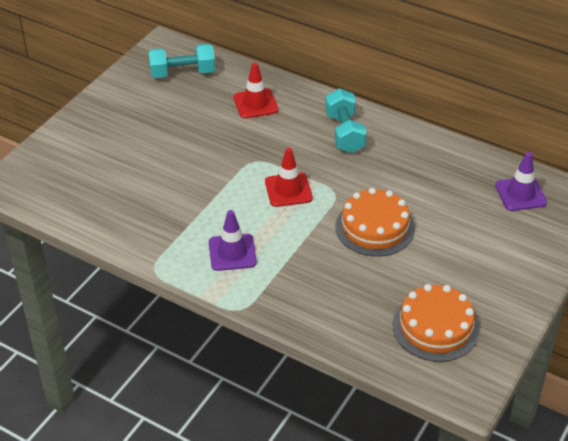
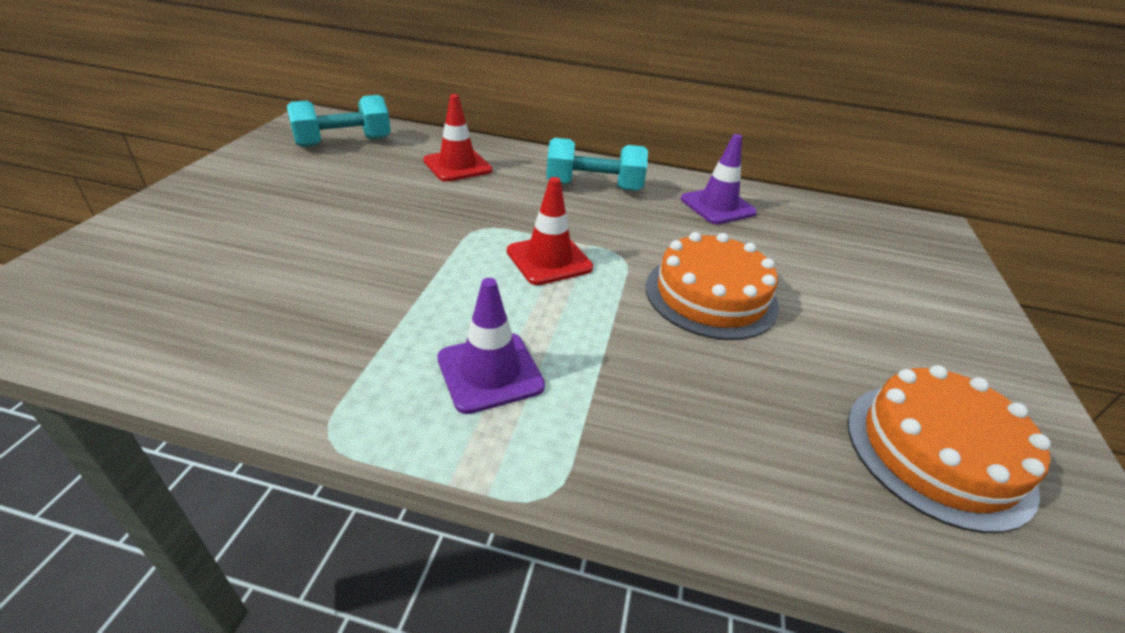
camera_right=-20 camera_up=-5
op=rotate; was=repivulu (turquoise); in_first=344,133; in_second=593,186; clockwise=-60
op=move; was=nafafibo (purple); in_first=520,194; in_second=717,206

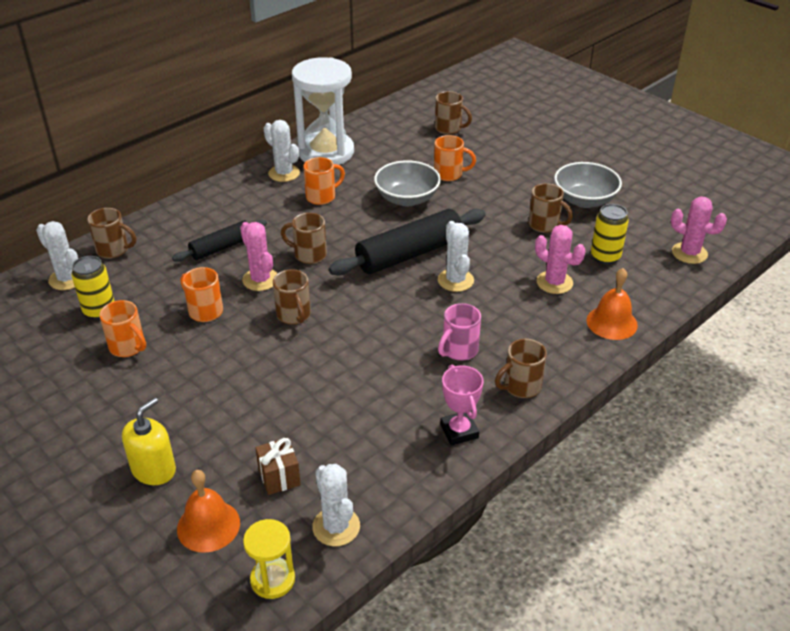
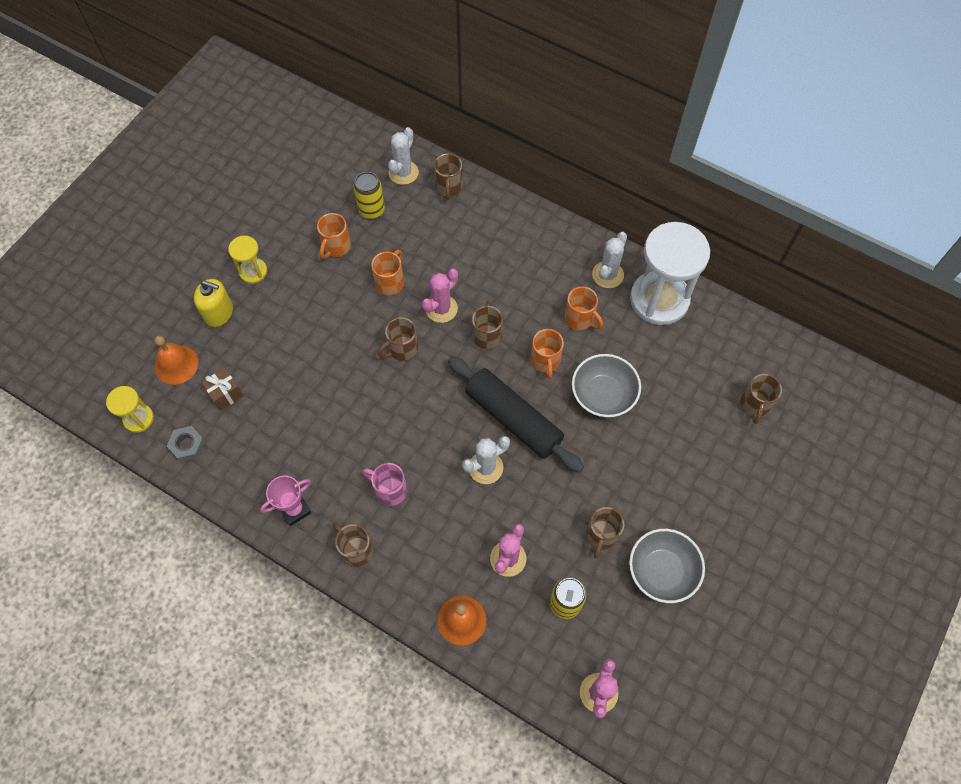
camera_right=75 camera_up=25
op=delete; was=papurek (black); in_first=221,247
op=replace; was=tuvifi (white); now=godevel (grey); in_first=336,527; in_second=187,445
op=move; was=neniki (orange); in_first=449,174; in_second=545,361
op=insert; now=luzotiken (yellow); in_second=253,272

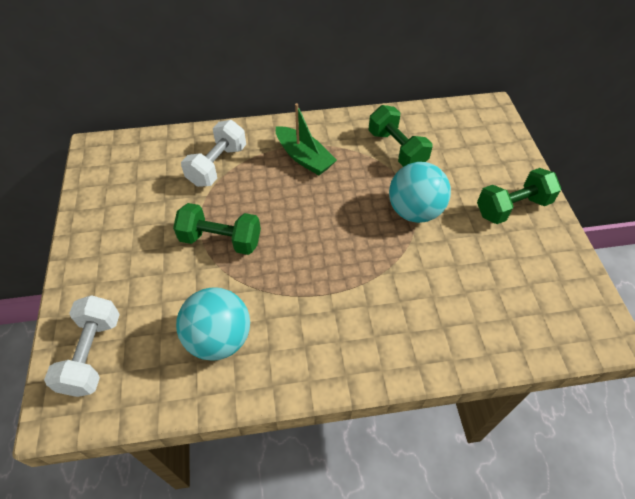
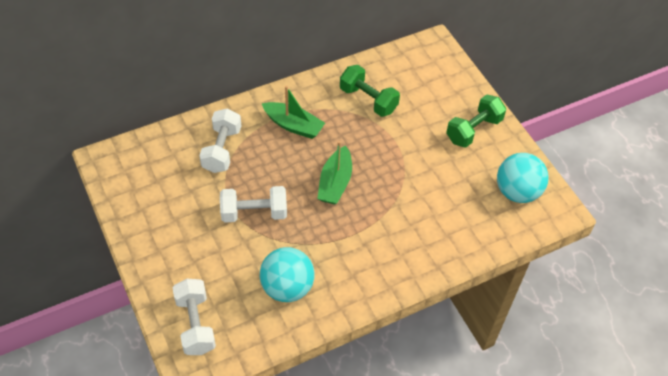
camera_right=-20 camera_up=0
op=recolor; was=repivulu (green); now=repivulu (white); in_first=221,240; in_second=254,213
op=move; was=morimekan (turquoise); in_first=414,211; in_second=517,192
op=insert; now=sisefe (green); in_second=335,182

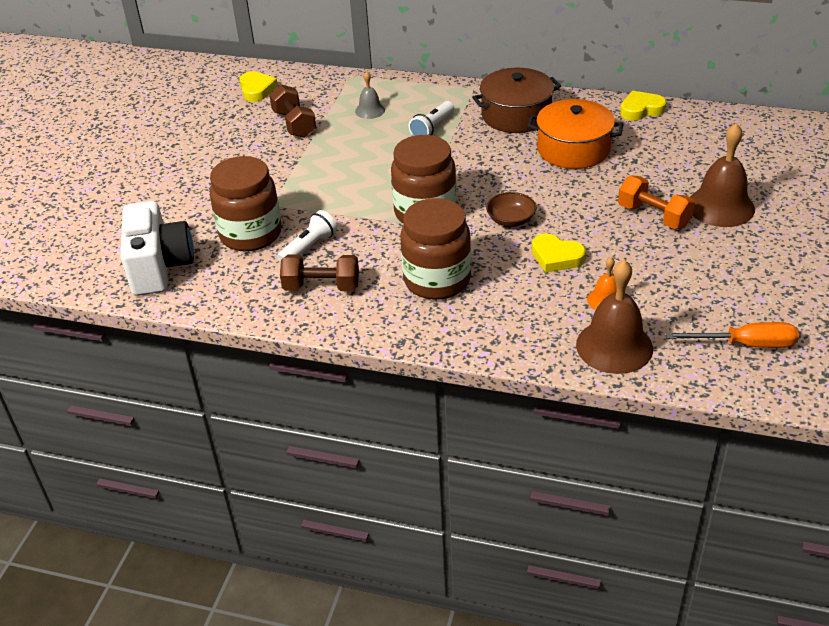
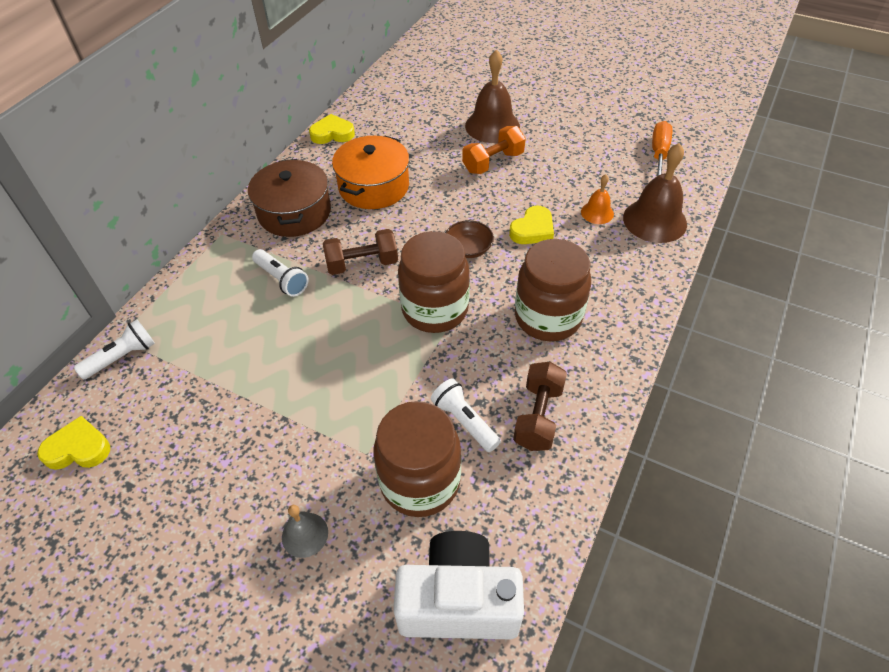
camera_right=-80 camera_up=10
op=move; was=repivulu (brown); in_first=294,124; in_second=362,264
op=move; was=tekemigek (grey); in_first=370,110; in_second=305,534
op=rotate; was=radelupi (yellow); in_first=641,109; in_second=332,133; clockwise=90
op=insert; now=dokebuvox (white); in_second=122,357

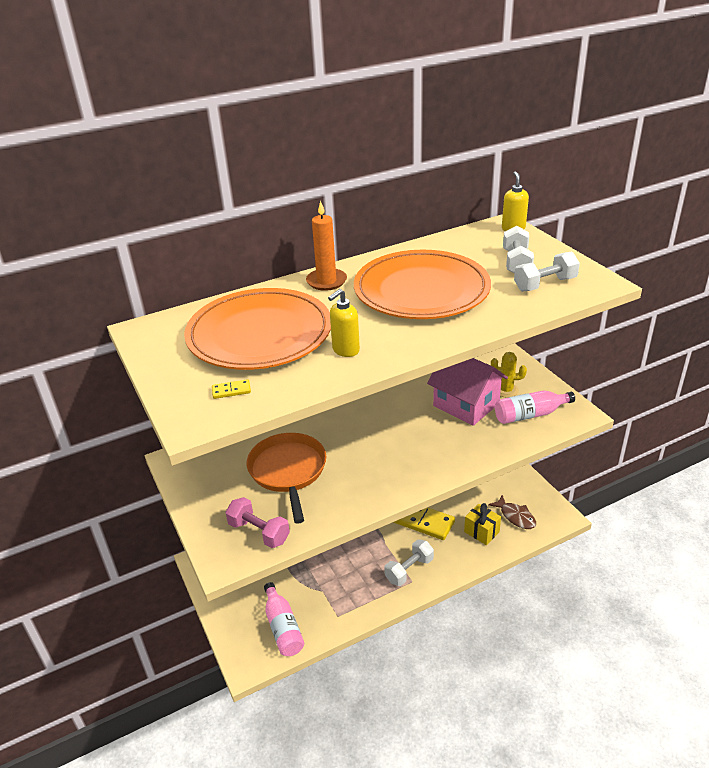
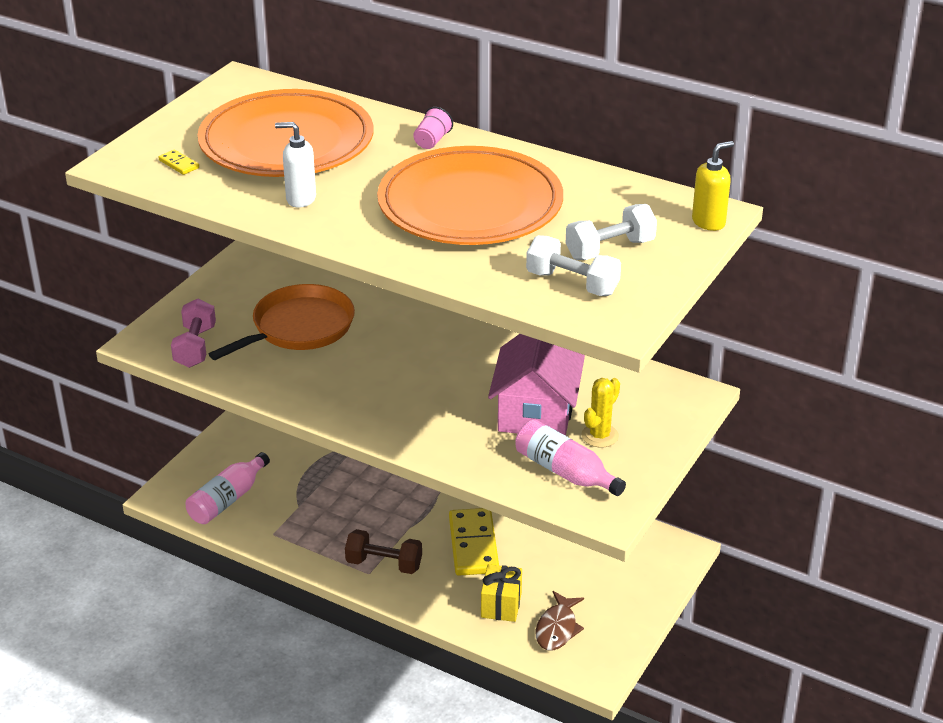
camera_right=55 camera_up=0
op=replace; was=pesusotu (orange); now=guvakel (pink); in_first=326,281; in_second=432,141
op=recolor; was=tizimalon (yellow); now=tizimalon (white); in_first=345,350; in_second=300,199
op=recolor; was=repivulu (white); now=repivulu (brown); in_first=409,570; in_second=384,564
op=rotate; was=tuvifi (yellow); in_first=506,390; in_second=600,436; clockwise=60

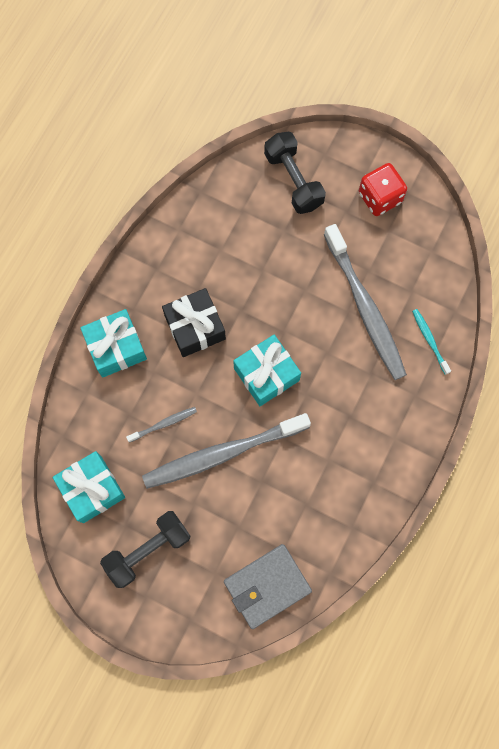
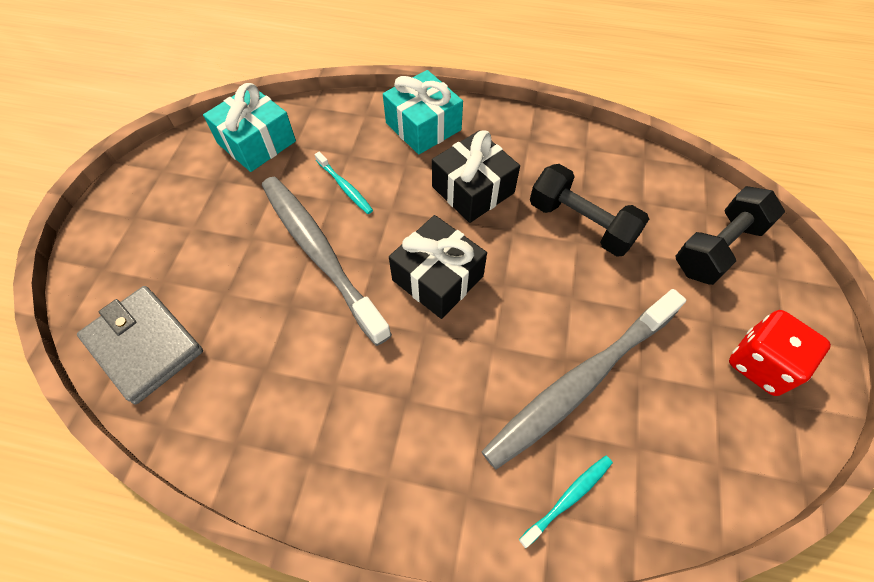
camera_right=75 camera_up=-15
op=move; was=repivulu (black); in_first=148,550; in_second=581,223
op=recolor; was=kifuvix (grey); now=kifuvix (turquoise); in_first=163,424; in_second=345,187
op=recolor; was=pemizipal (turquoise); now=pemizipal (black); in_first=266,374; in_second=437,278

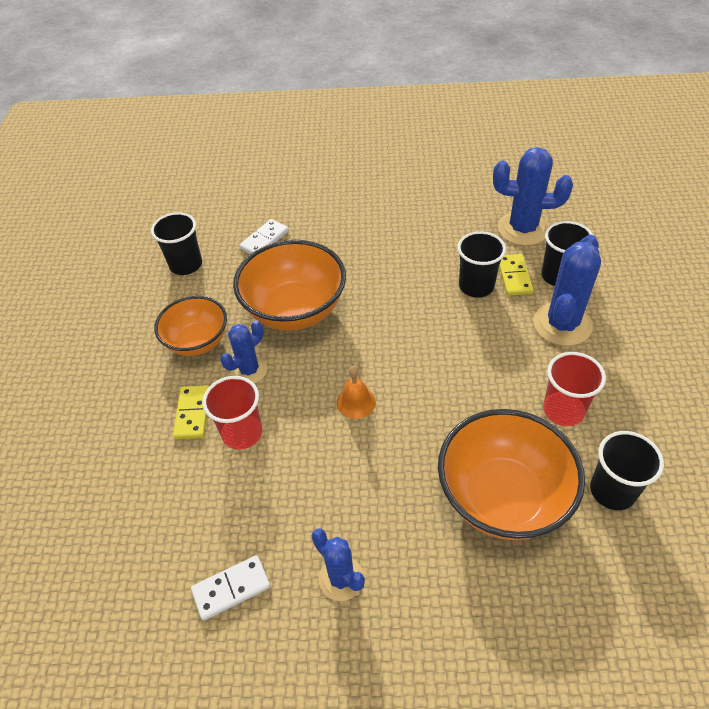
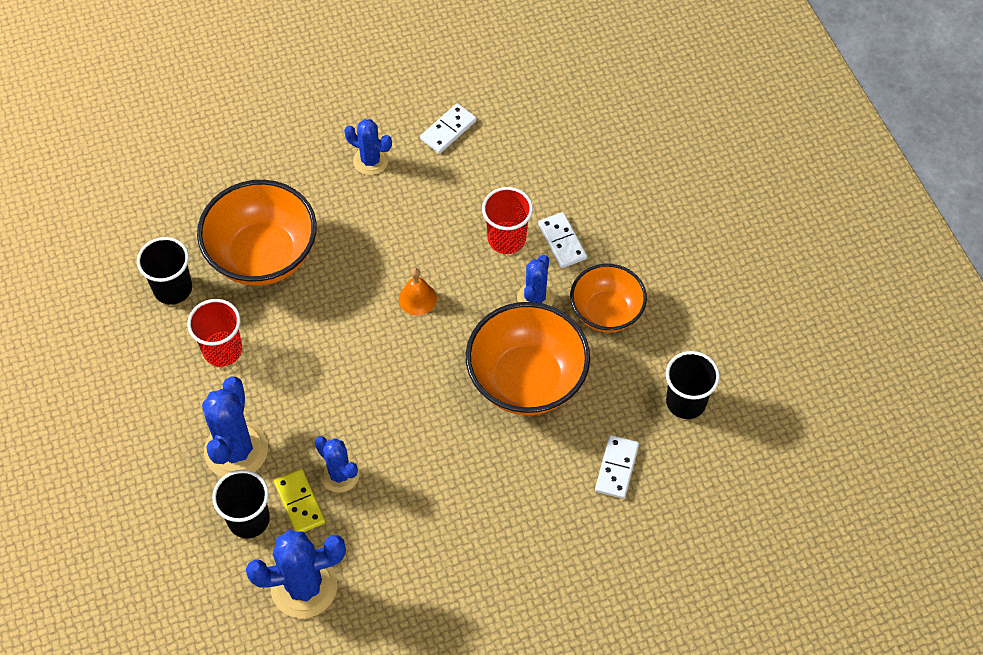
camera_right=155 camera_up=10
op=recolor; was=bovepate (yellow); now=bovepate (white); in_first=193,413; in_second=562,242
op=replace; was=guvakel (black); now=tuvifi (blue); in_first=476,286; in_second=339,474

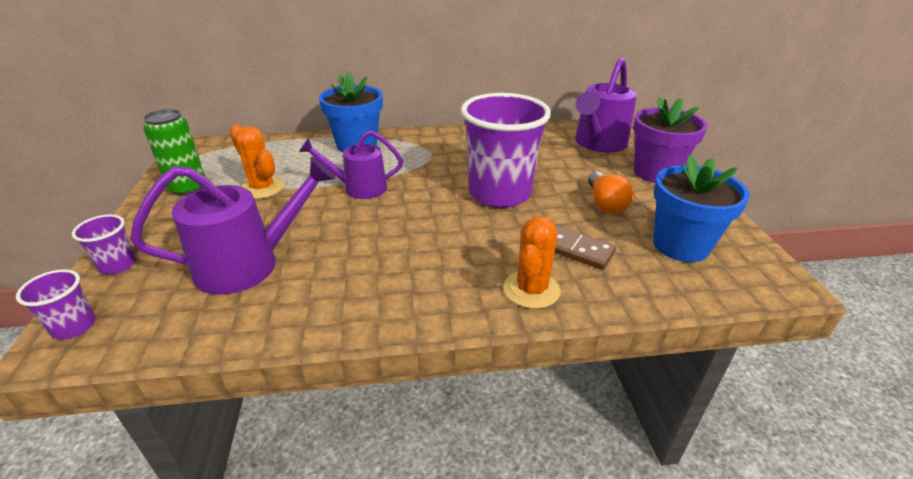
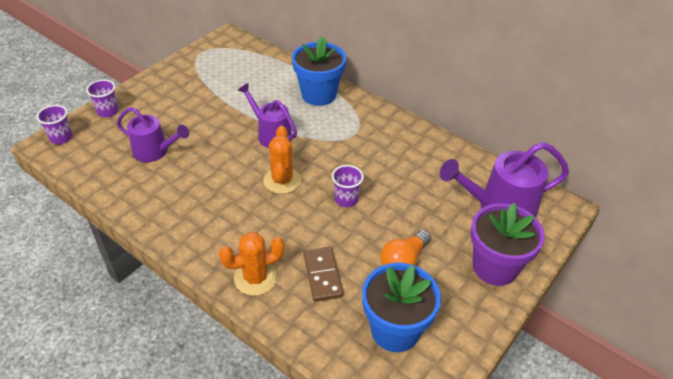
camera_right=45 camera_up=10
op=resize; was=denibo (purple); in_first=249,264; in_second=155,151; ratio=0.66
op=delete; was=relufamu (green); in_first=188,188
op=move; was=tuvifi (orange); in_first=262,188; in_second=282,180
op=resize; was=guvakel (purple); in_first=499,193; in_second=346,199; ratio=0.43

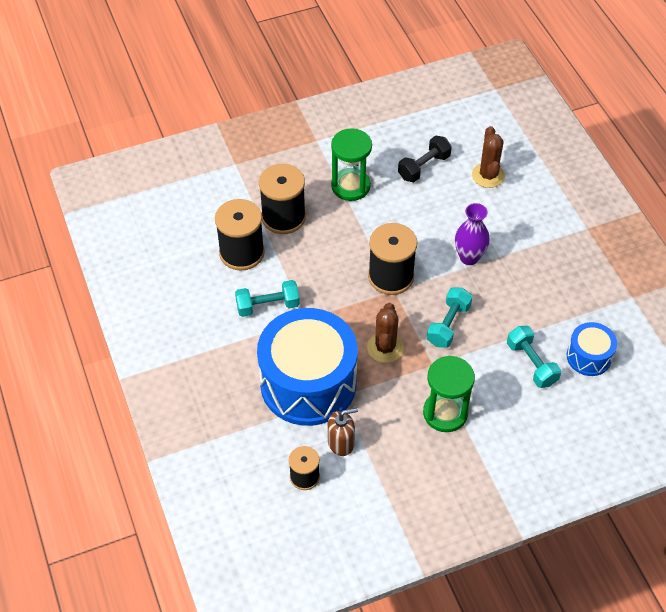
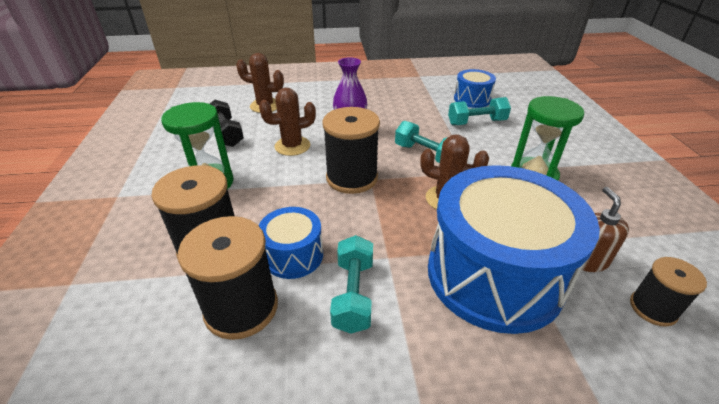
camera_right=-75 camera_up=-15
op=insert; now=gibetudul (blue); in_second=293,255
op=insert; now=tuvifi (brown); in_second=292,146

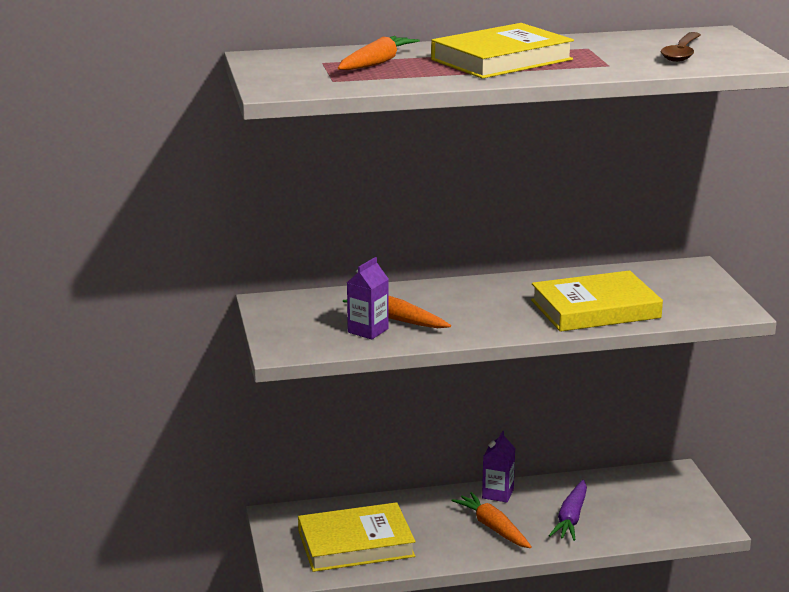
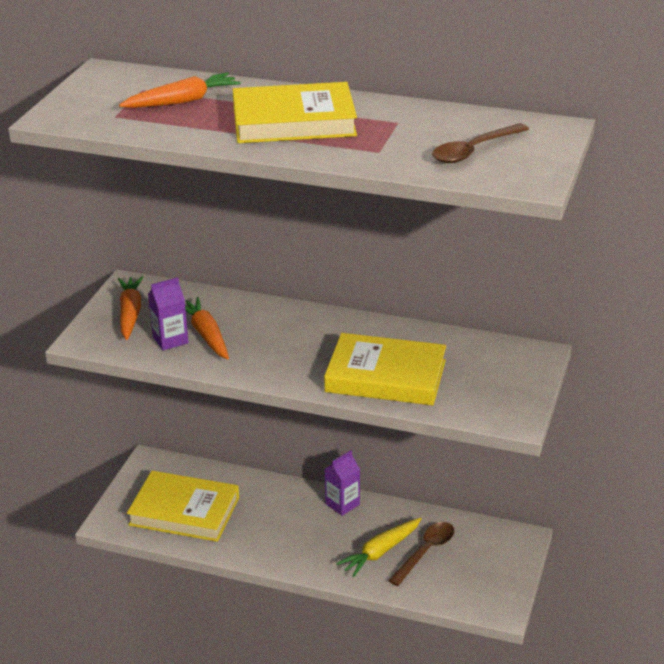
camera_right=30 camera_up=10
op=move; was=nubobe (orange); in_first=493,527; in_second=130,313
op=recolor; was=nubobe (purple); now=nubobe (yellow); in_first=571,518; in_second=380,552
op=insert; now=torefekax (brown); in_second=426,552

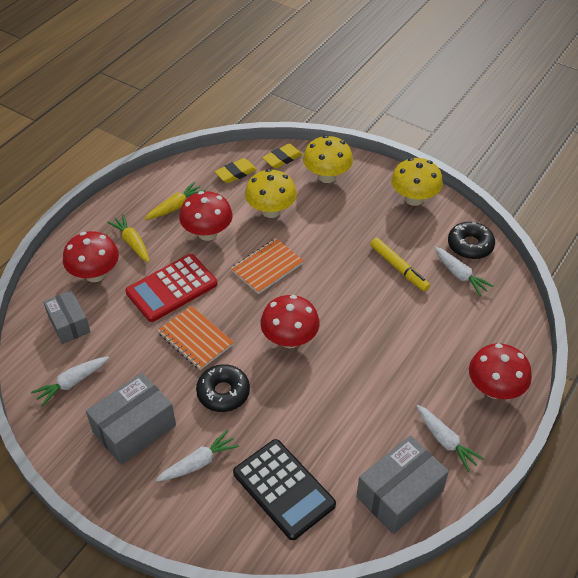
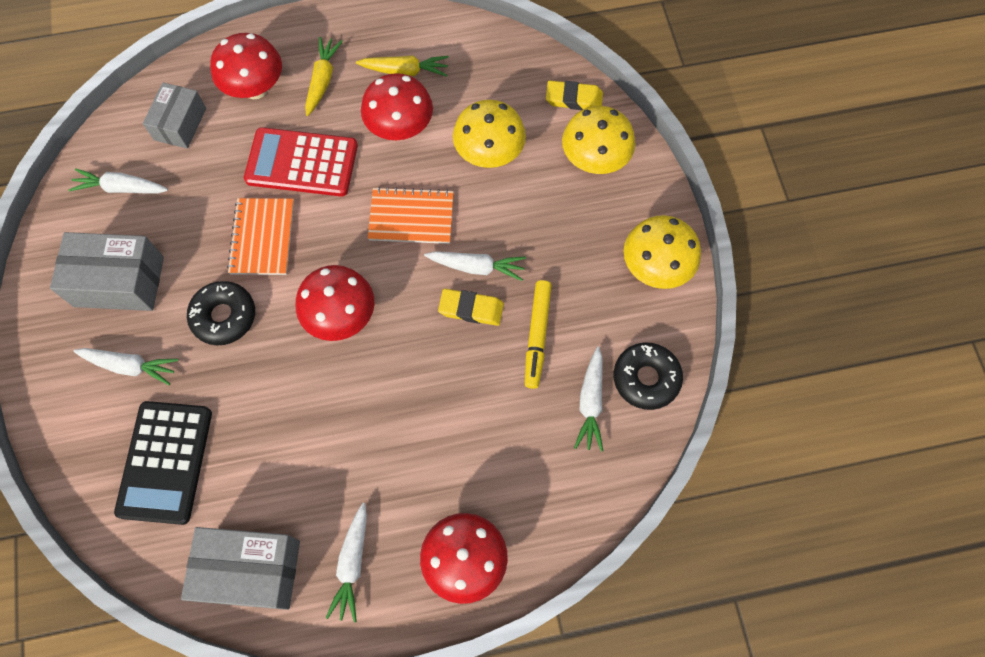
camera_right=45 camera_up=20
op=move; was=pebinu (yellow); in_first=236,173; in_second=471,309
op=insert; now=nubobe (white); in_second=477,267

